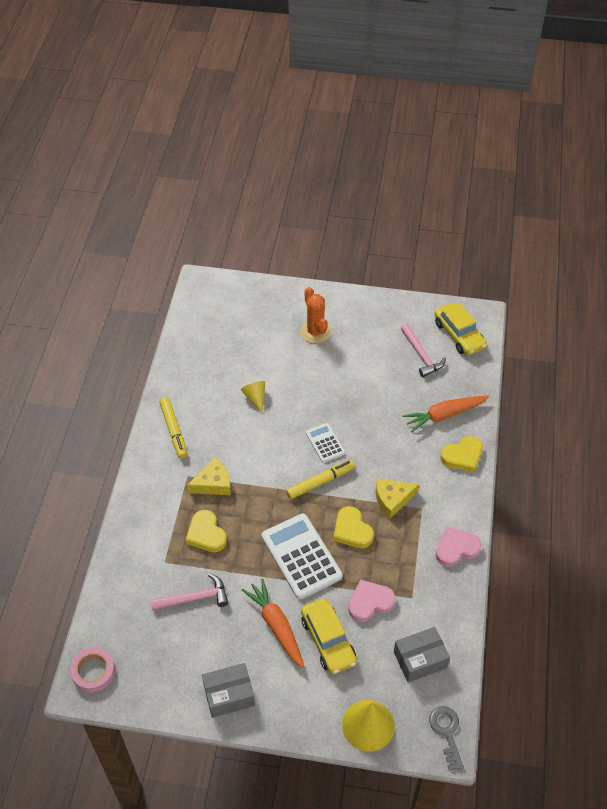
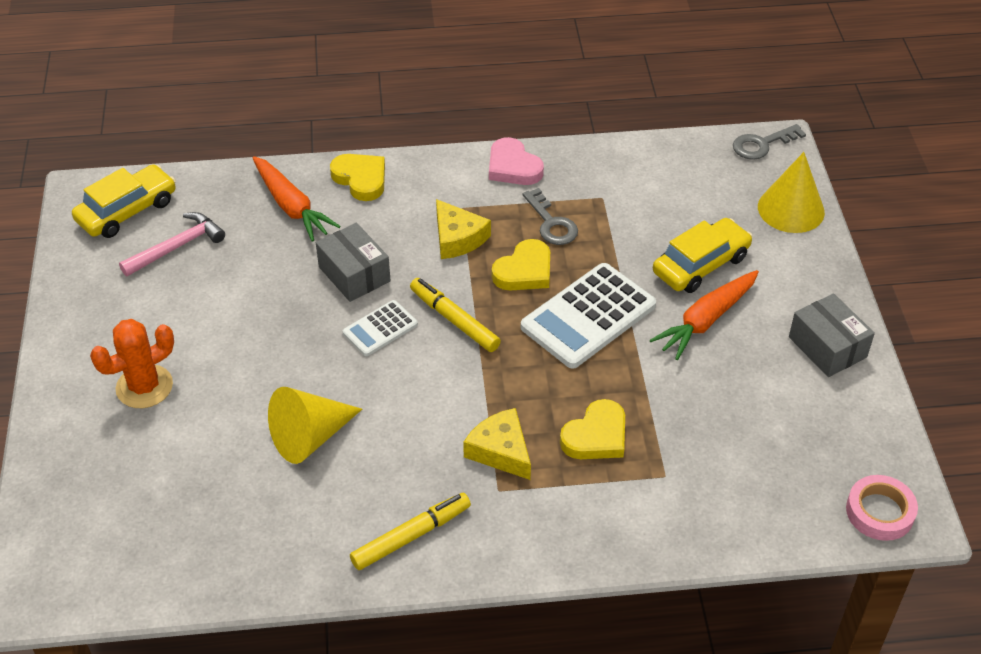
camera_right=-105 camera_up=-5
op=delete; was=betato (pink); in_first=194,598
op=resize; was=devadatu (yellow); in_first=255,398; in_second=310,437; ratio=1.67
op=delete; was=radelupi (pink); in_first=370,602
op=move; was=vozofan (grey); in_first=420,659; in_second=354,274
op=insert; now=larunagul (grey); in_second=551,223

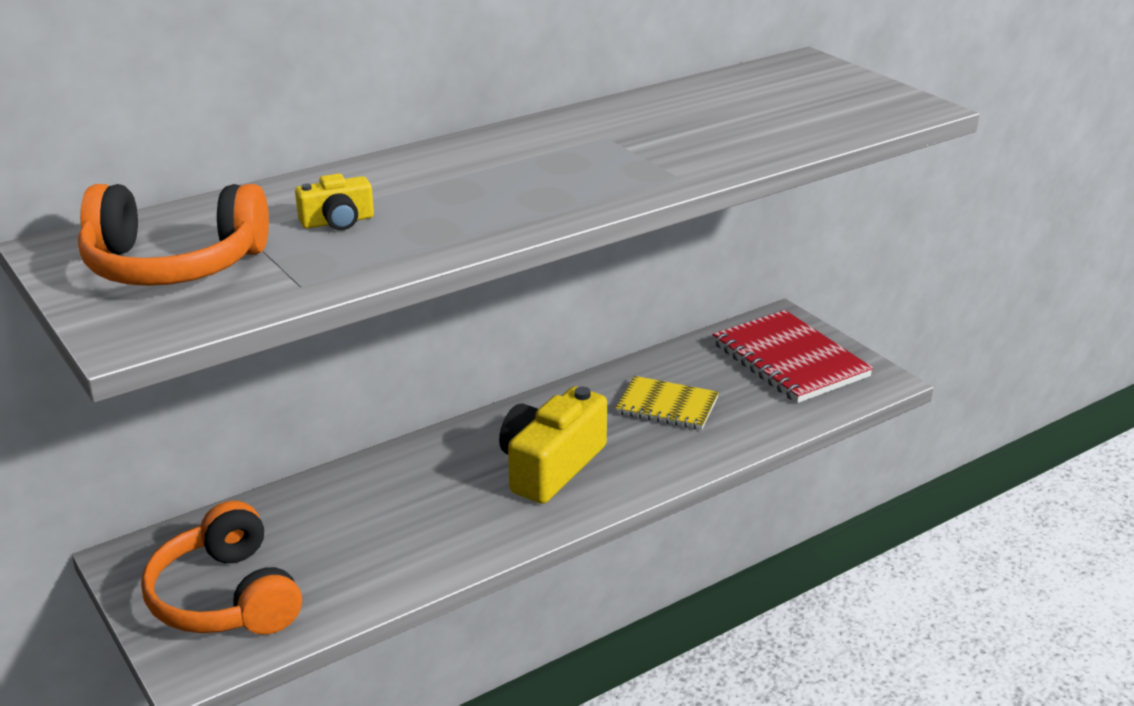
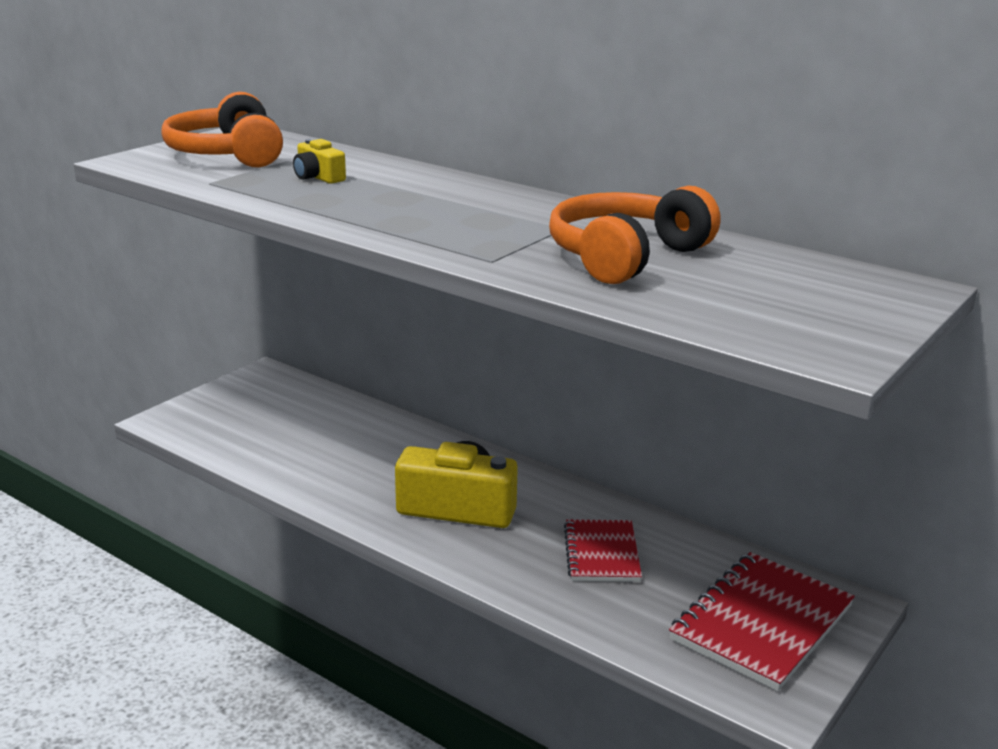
camera_right=70 camera_up=-5
op=move; was=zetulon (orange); in_first=225,598; in_second=625,257
op=recolor; was=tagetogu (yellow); now=tagetogu (red); in_first=667,406; in_second=602,553

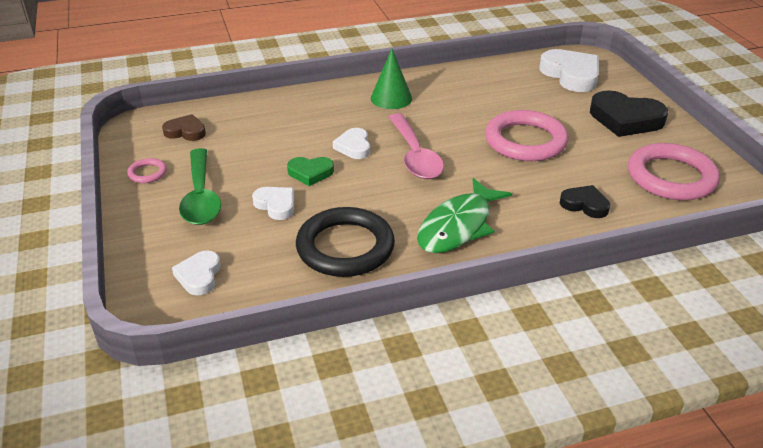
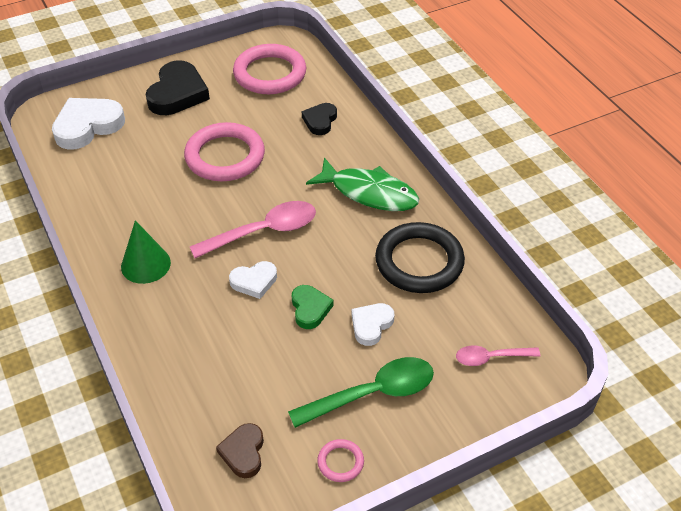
camera_right=-100 camera_up=10
op=replace; was=radelupi (white); now=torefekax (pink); in_first=199,276; in_second=491,358

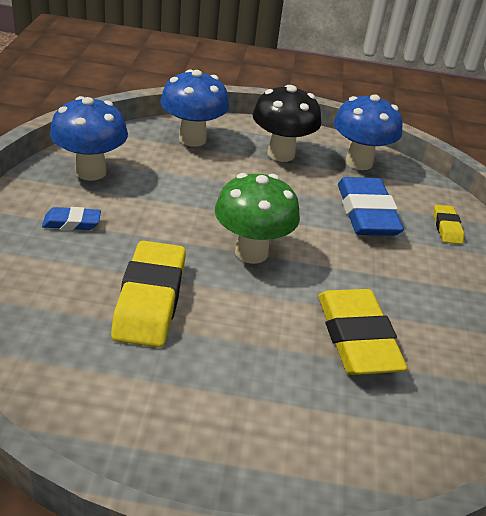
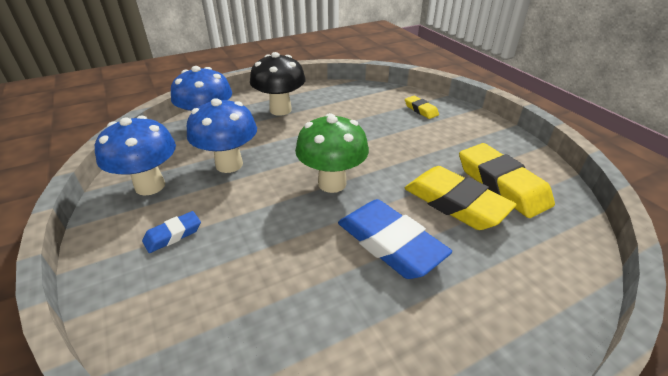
camera_right=-30 camera_up=0
op=move; was=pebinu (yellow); in_first=150,299; in_second=501,185
op=move; was=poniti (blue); in_first=359,162; in_second=229,164
op=move; was=pebinu (blue); in_first=366,213; in_second=390,243

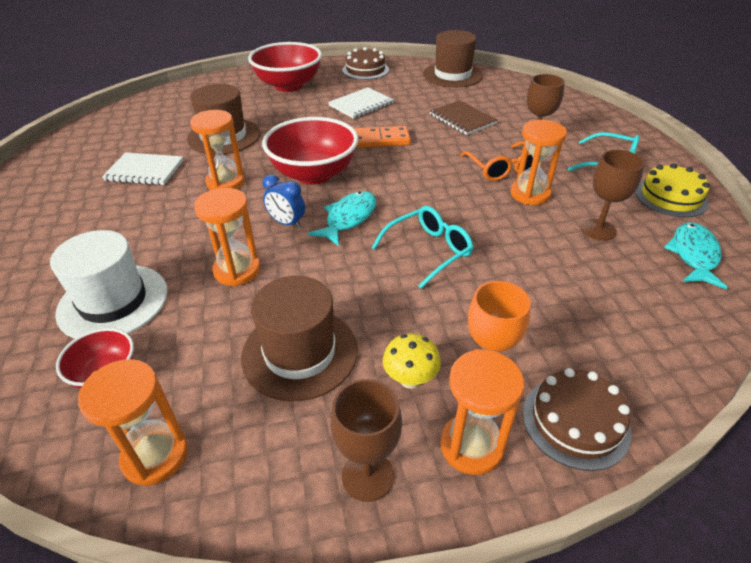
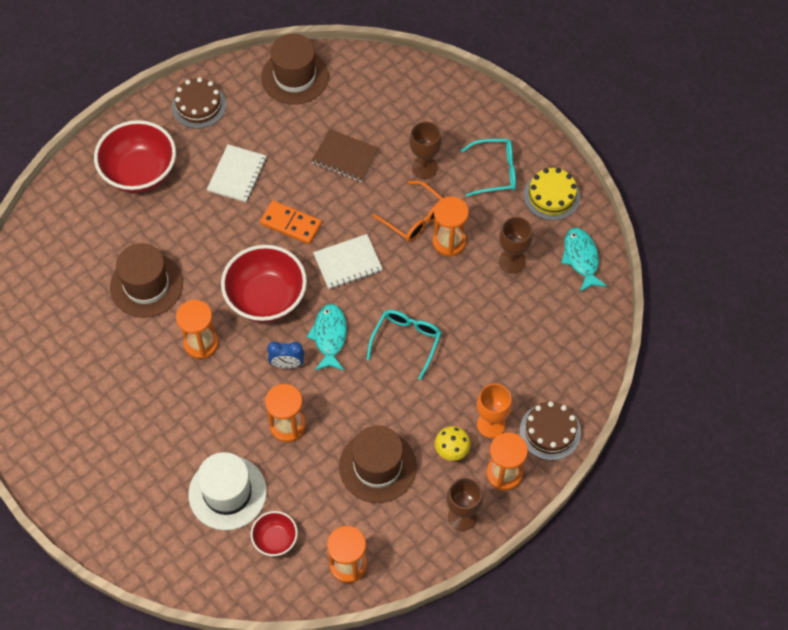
camera_right=-30 camera_up=20
op=move; was=tagetogu (white); in_first=144,170; in_second=348,263
op=rotate; was=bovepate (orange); in_first=380,140; in_second=291,224; clockwise=60

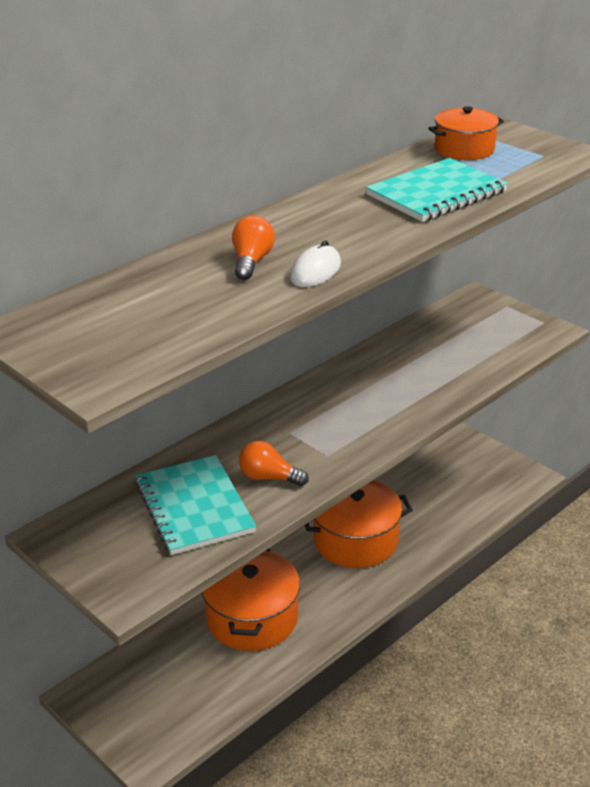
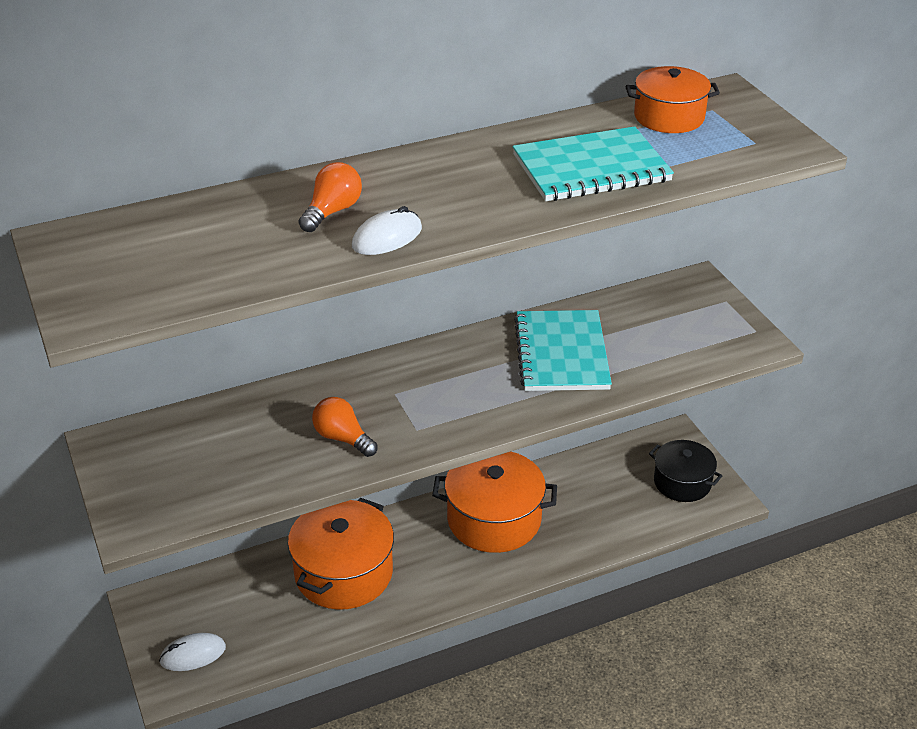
camera_right=20 camera_up=5
op=move; was=tagetogu (turquoise); in_first=194,507; in_second=562,353
op=insert; now=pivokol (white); in_second=193,654
op=insert; now=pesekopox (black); in_second=682,482

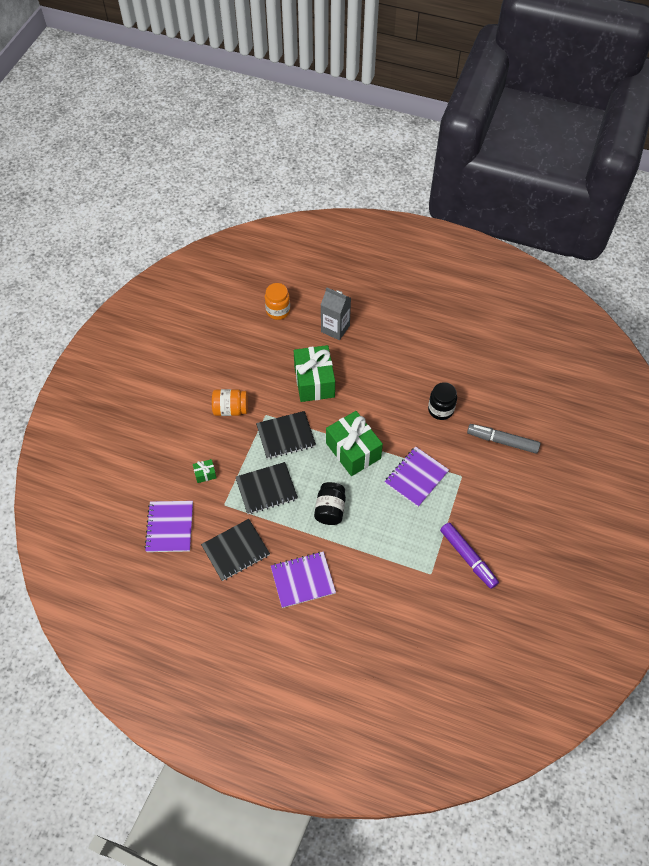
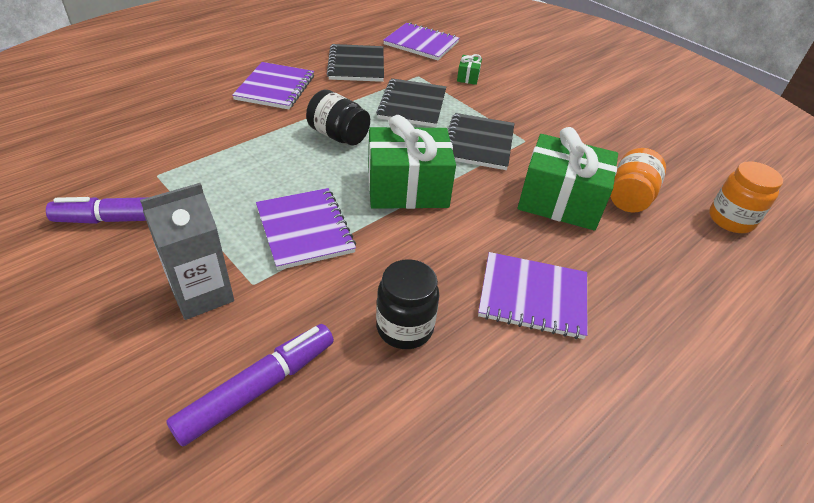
camera_right=115 camera_up=-15
op=move; was=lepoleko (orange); in_first=230,409; in_second=629,197
op=move; was=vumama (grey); in_first=335,328; in_second=202,294
op=recolor; was=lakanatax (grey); now=lakanatax (purple); in_first=502,441; in_second=258,388
op=insert; now=tagetogu (purple); in_second=533,297

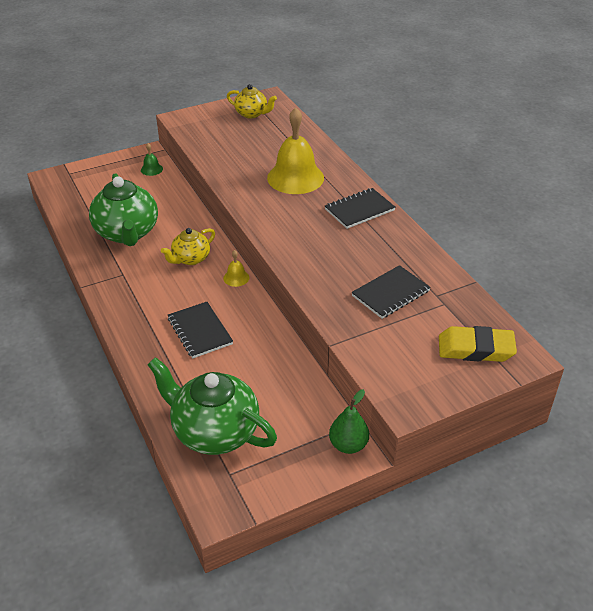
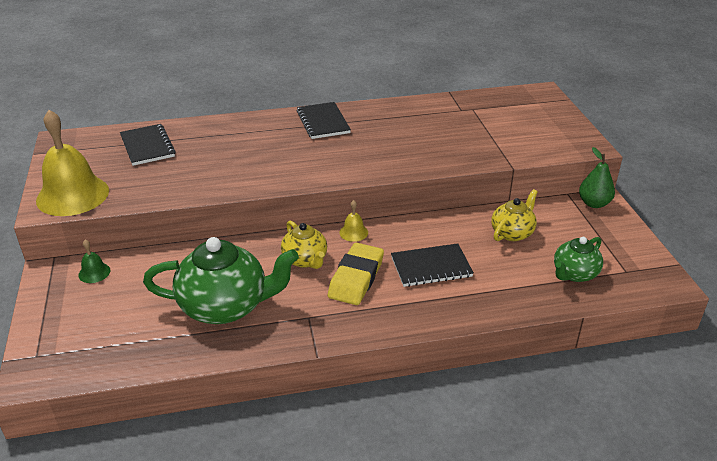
camera_right=-75 camera_up=-5
op=resize; was=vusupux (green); in_first=214,431; in_second=574,274; ratio=0.56
op=move; was=vusupux (yellow); in_first=251,114; in_second=512,233
op=move; was=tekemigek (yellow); in_first=295,177; in_second=72,195
op=move; was=tagetogu (black); in_first=390,293; in_second=147,146
op=move; was=pebinu (yellow); in_first=475,349; in_second=356,278

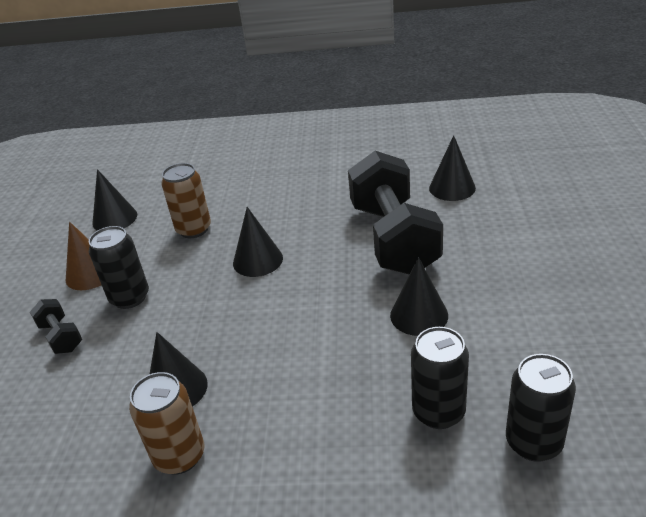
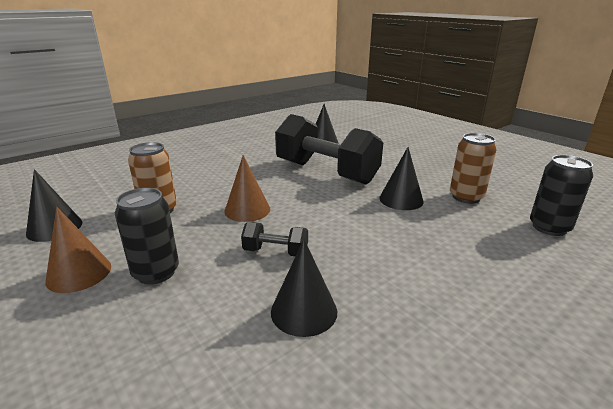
camera_right=-45 camera_up=-10
op=move; was=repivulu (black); in_first=61,337; in_second=275,252
op=move; was=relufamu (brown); in_first=179,456; in_second=466,197
op=recolor; was=devadatu (black); now=devadatu (brown); in_first=257,260; in_second=247,210
op=delete; was=relufamu (black); in_first=438,412

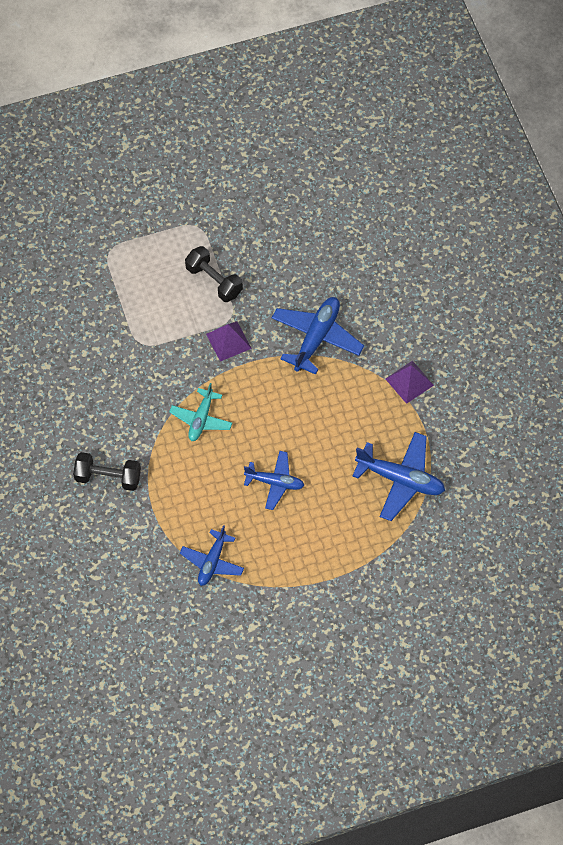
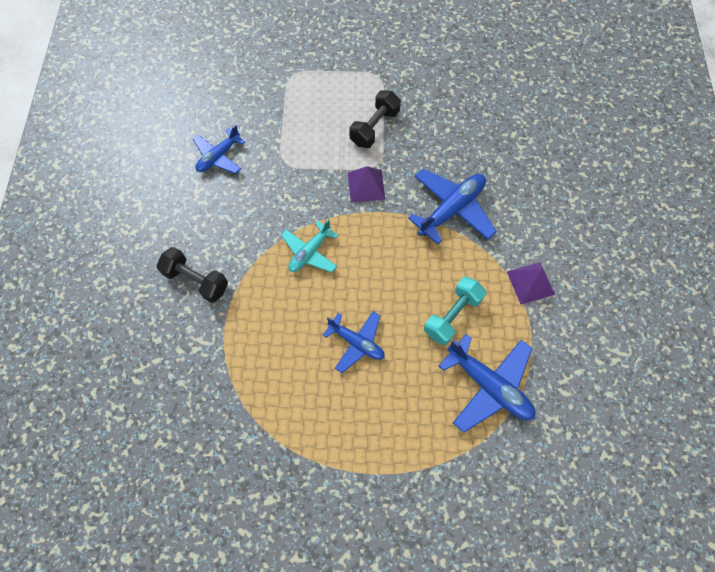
camera_right=20 camera_up=5
op=move; was=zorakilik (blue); in_first=212,562; in_second=219,156
op=rotate; was=repivulu (black); in_first=214,281; in_second=374,127; clockwise=60
op=insert; now=repivulu (turquoise); in_second=452,315

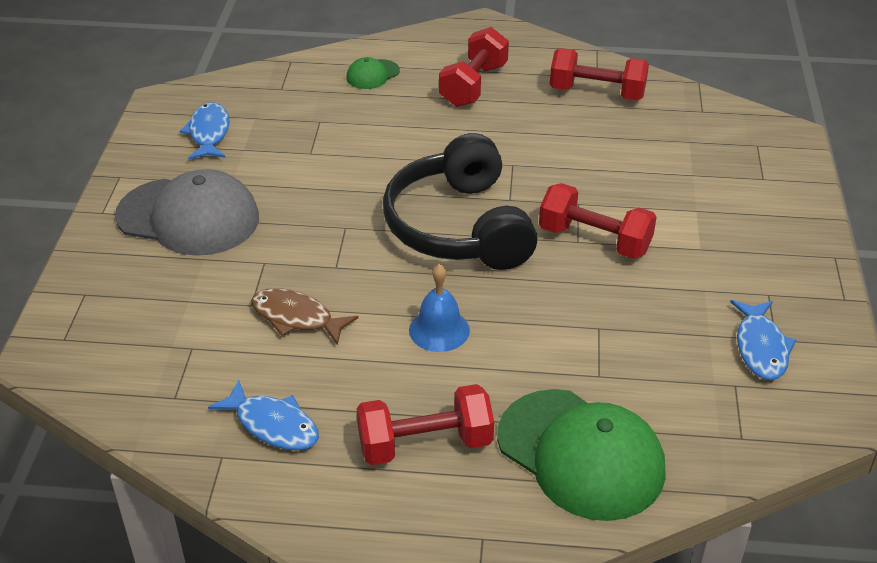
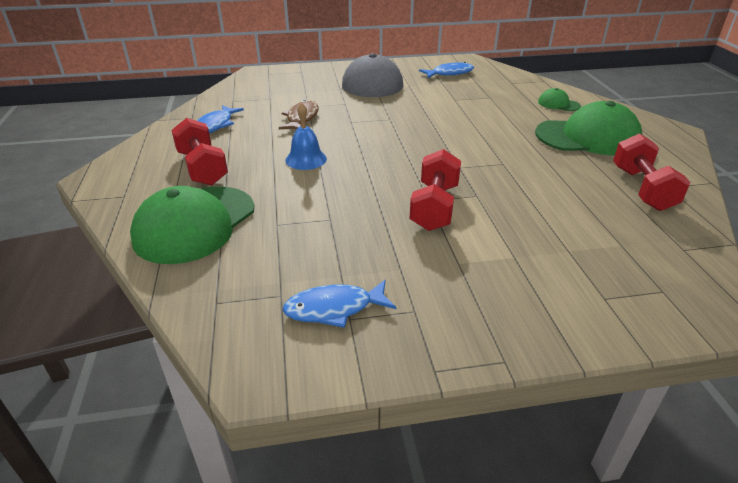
camera_right=75 camera_up=-5
op=delete; was=zetulon (black); in_first=458,227
op=replace; was=repivulu (red); now=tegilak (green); in_first=473,85; in_second=588,137

